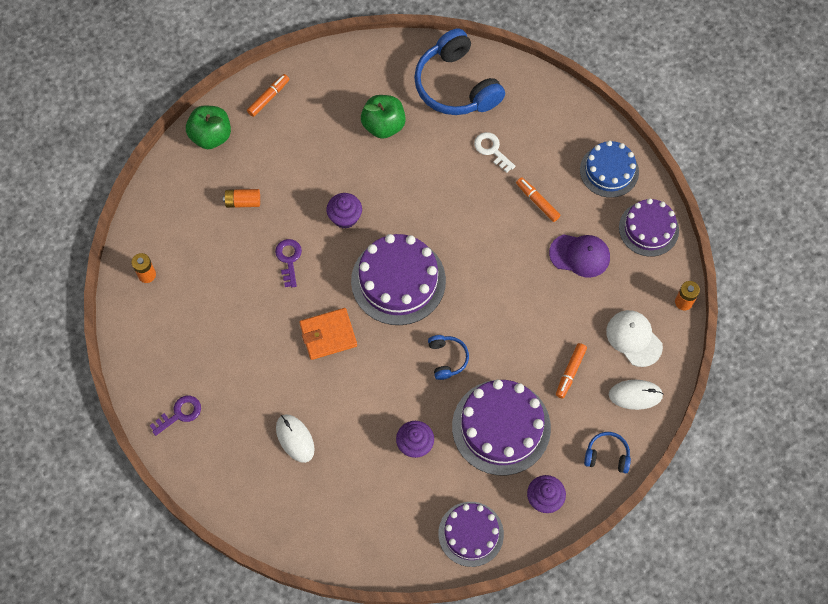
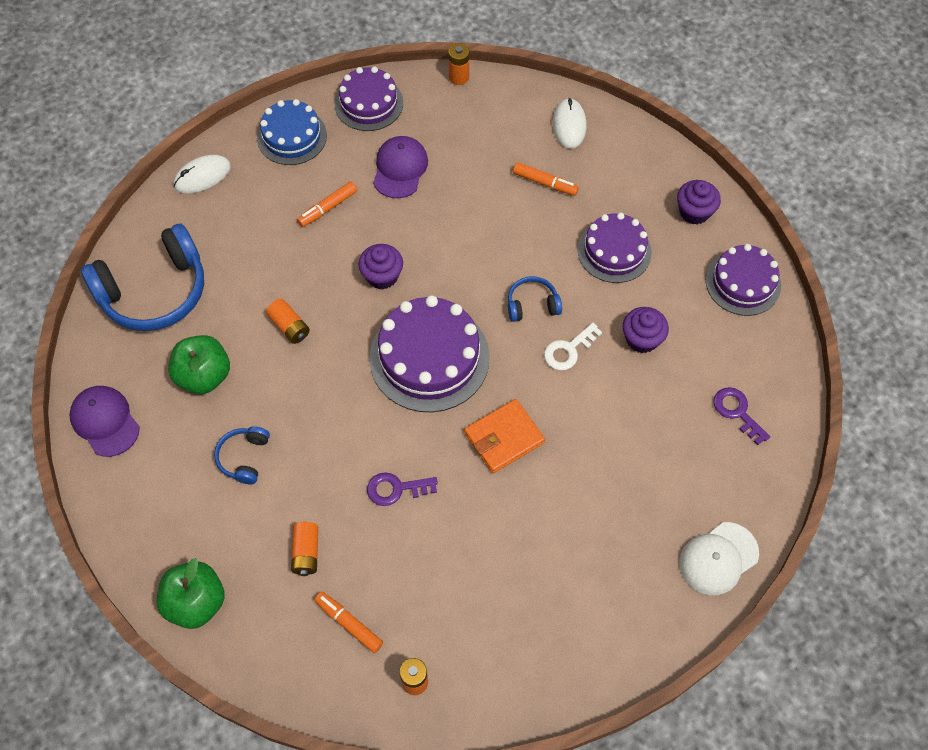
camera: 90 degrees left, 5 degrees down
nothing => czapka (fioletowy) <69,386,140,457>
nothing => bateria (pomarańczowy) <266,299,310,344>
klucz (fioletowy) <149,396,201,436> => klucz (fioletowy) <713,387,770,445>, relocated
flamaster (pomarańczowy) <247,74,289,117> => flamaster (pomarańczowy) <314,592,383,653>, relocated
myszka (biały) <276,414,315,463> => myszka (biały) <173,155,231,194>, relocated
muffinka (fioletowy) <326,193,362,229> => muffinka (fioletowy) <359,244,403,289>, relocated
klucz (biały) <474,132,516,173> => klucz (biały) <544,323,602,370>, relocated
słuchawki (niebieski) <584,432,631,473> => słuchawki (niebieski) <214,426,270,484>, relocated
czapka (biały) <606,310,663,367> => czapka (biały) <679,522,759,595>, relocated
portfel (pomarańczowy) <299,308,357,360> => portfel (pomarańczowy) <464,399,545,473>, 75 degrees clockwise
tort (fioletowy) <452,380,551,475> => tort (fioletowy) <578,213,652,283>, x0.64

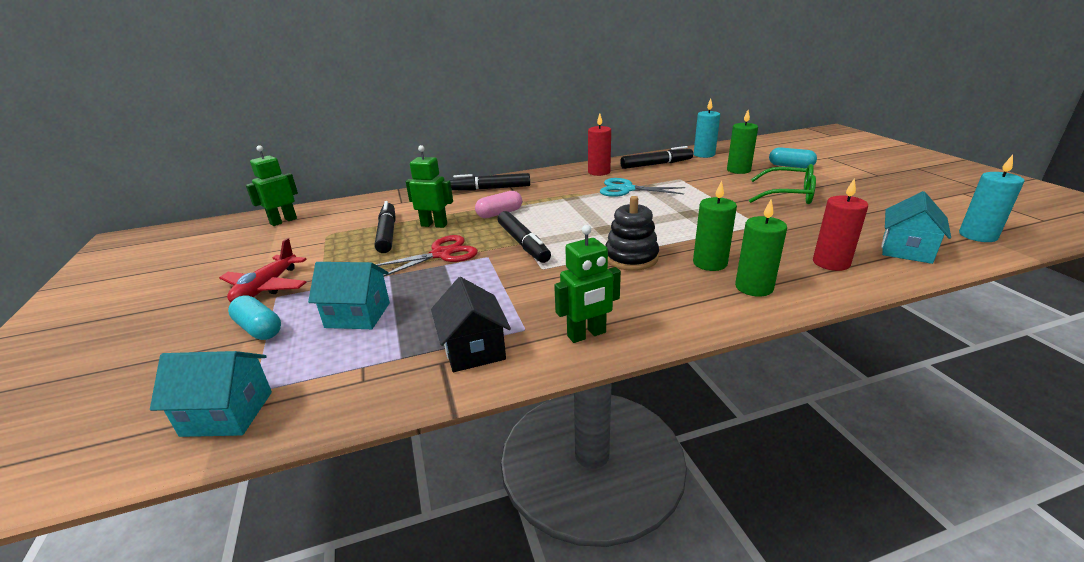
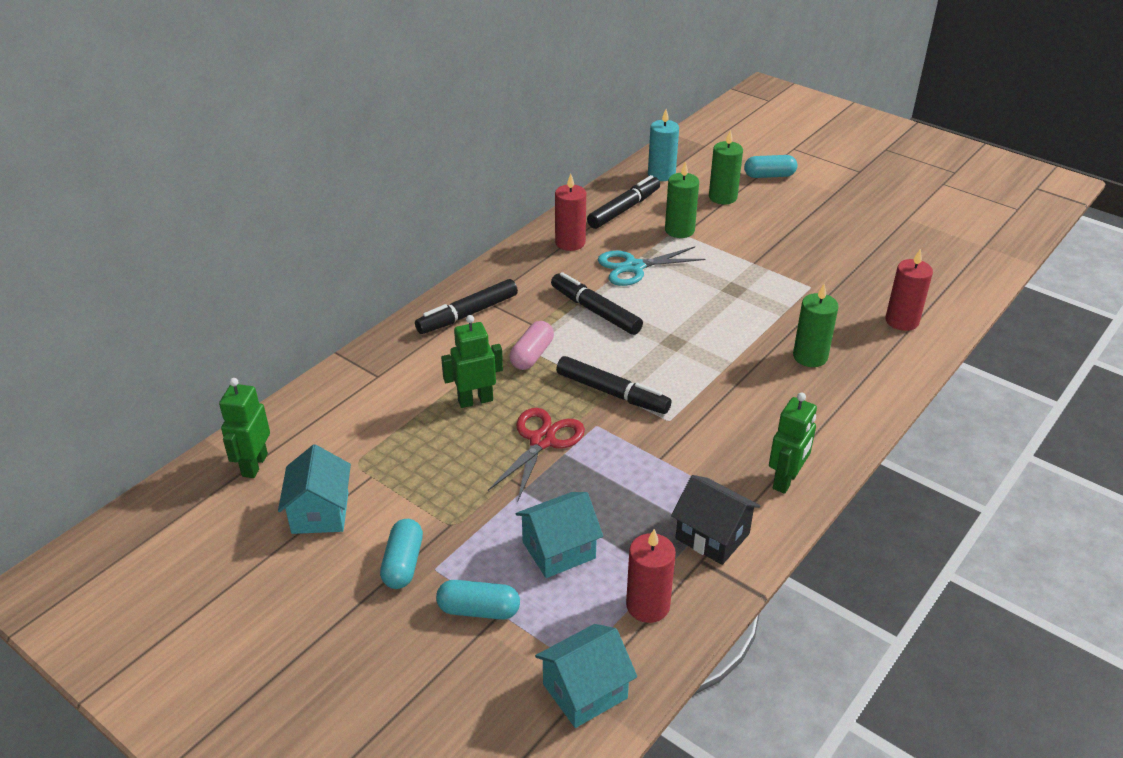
camera: 35 degrees left, 10 degrees up
zabawka nakładanka (czarny) <605,196,659,271> => nothing
okulary (zielony) <749,164,816,204> => nothing
świeca (turkusowy) <959,155,1025,242> => nothing
nothing => świeca (czerwony) <626,529,676,623>
flamaster (czarny) <375,201,396,253> => flamaster (czarny) <551,272,643,335>, relocated
świeca (zielony) <735,199,787,297> => świeca (zielony) <665,161,699,238>, relocated
domek (turkusowy) <882,191,951,264> => domek (turkusowy) <278,444,351,534>, relocated
samolot (czerwony) <219,238,307,302> => kapsułka (turkusowy) <380,519,423,589>

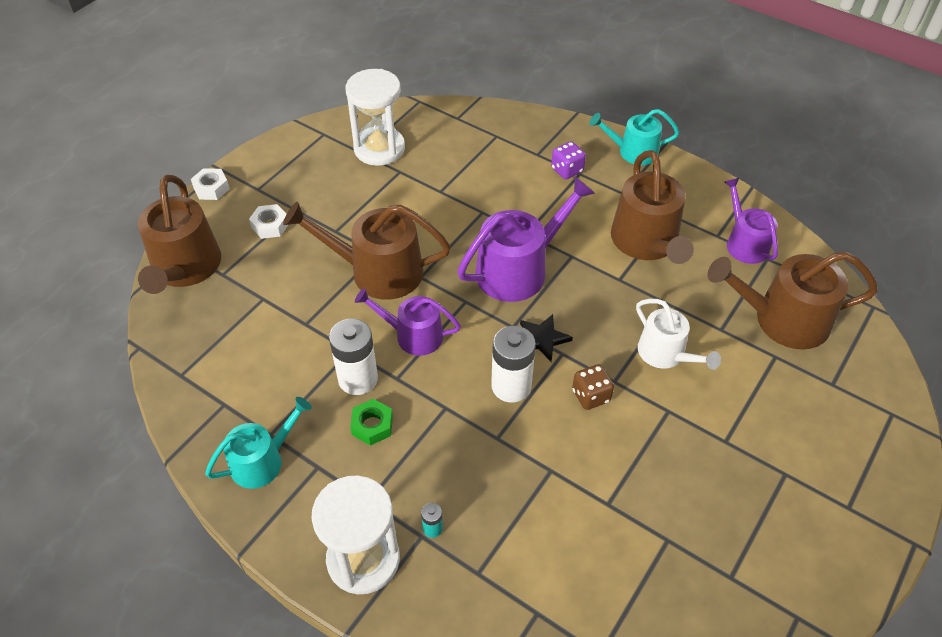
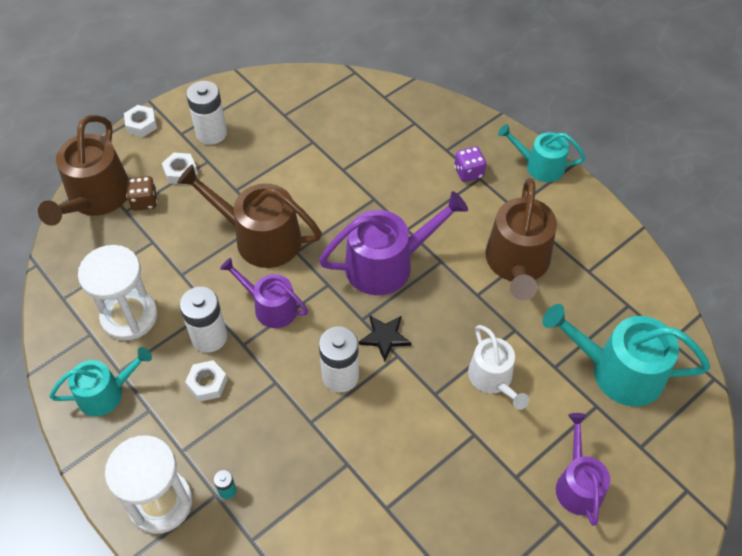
camera: 15 degrees right, 5 degrees up
nothing => bateria (biały) <186,81,227,145>
klepsydra (biały) <346,69,405,166> => klepsydra (biały) <78,245,158,341>, relocated
kostka do gry (brązowy) <572,364,614,410> => kostka do gry (brązowy) <126,176,157,211>, relocated
konewka (fioletowy) <724,178,778,264> => konewka (fioletowy) <556,413,610,526>, relocated
nakrętka (zielony) <350,399,393,446> => nakrętka (biały) <185,360,228,402>
konewka (brązowy) <708,251,878,350> => konewka (turkusowy) <542,304,710,406>

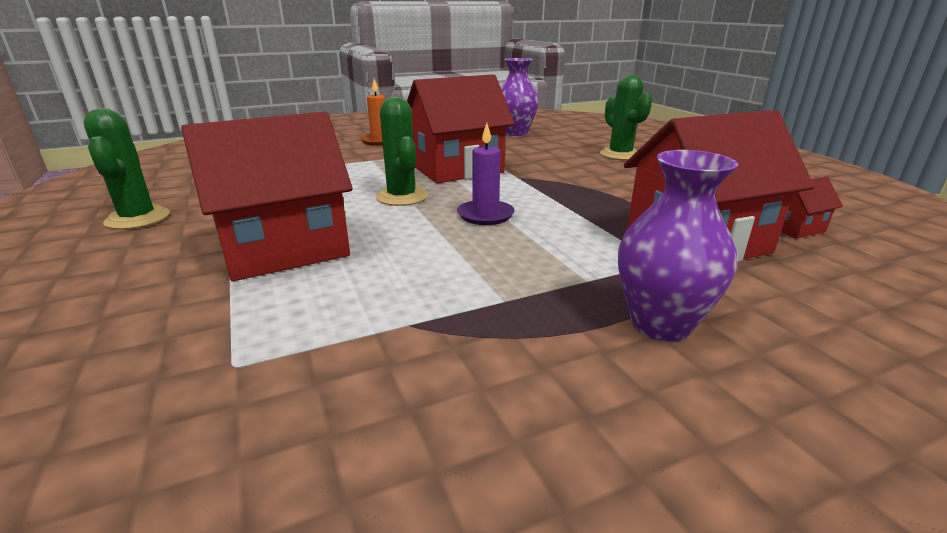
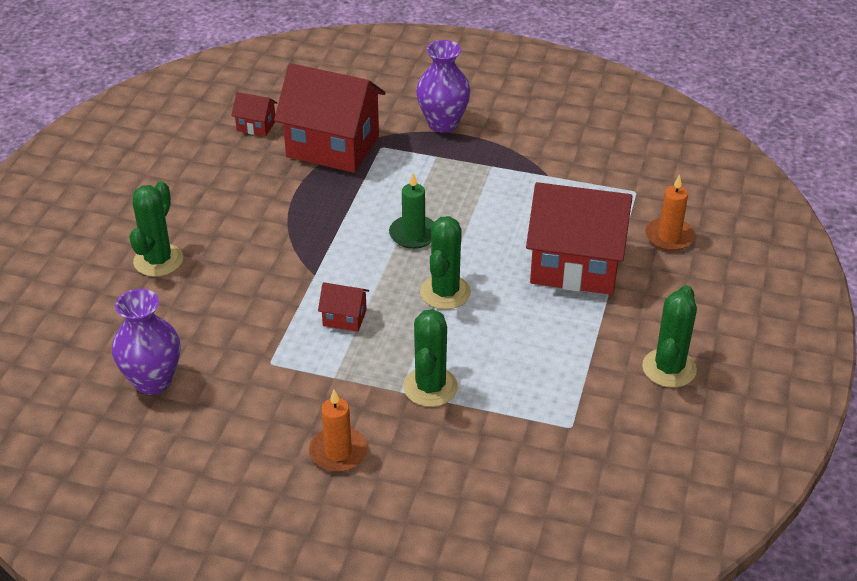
camera: 140 degrees left, 15 degrees up
nothing => kaktus (zielony) <403,309,458,407>
nothing => świeca (pomarańczowy) <645,174,695,251>
świeca (fioletowy) <457,123,515,225> => świeca (zielony) <389,173,434,249>
domek (czerwony) <407,74,515,183> => domek (czerwony) <318,282,369,332>, x0.43

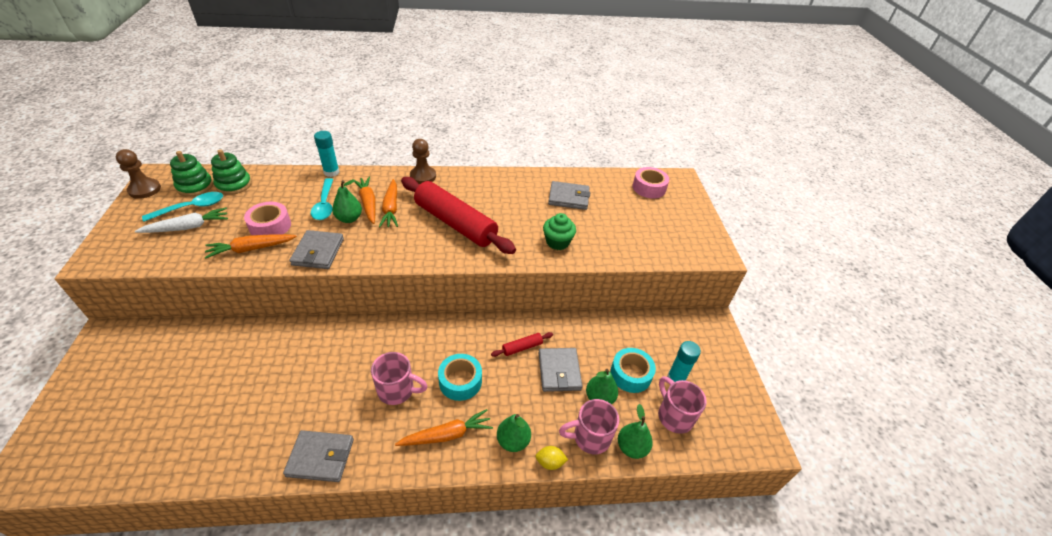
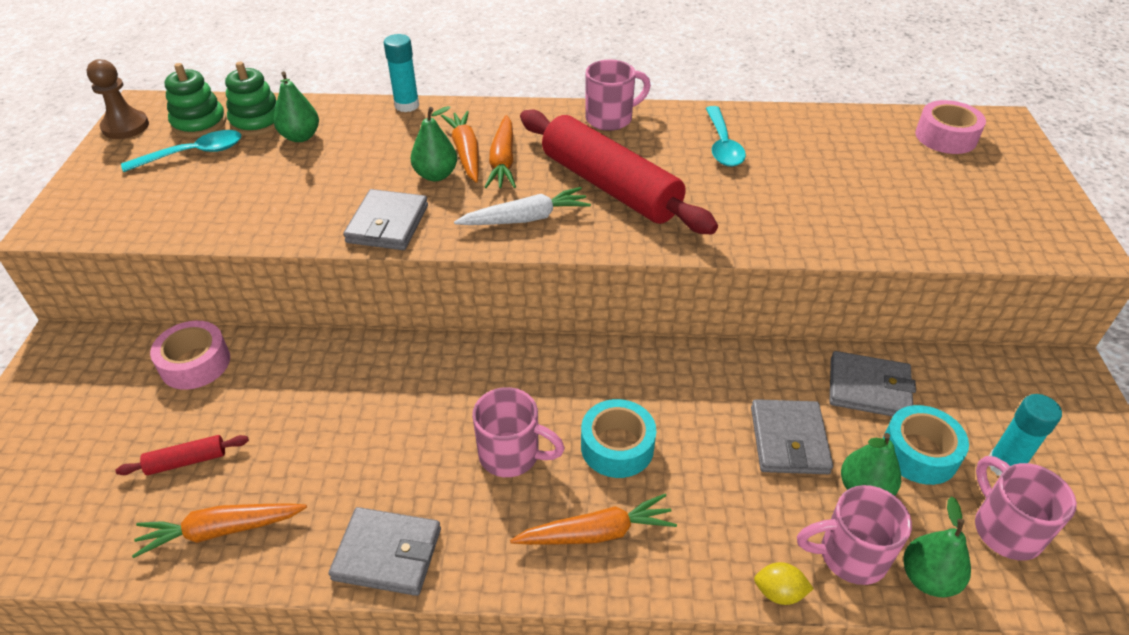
camera: 10 degrees right, 0 degrees up
pionek (brązowy) <410,139,436,184> => nothing
muffinka (zielony) <543,213,576,250> => nothing
nothing => kubek (różowy) <585,59,651,131>
marchewka (biały) <135,208,228,233> => marchewka (biały) <454,187,591,225>, relocated
marchewka (pomarańczowy) <204,234,297,259> => marchewka (pomarańczowy) <132,503,307,558>, relocated
taśma klejąca (różowy) <244,202,291,235> => taśma klejąca (różowy) <150,321,230,390>, relocated
łyżka (turkusowy) <311,178,333,220> => łyżka (turkusowy) <706,106,746,167>, relocated
wałek do ciasta (czerwony) <491,332,553,357> => wałek do ciasta (czerwony) <115,435,249,475>, relocated
gruszka (zielony) <497,414,531,452> => gruszka (zielony) <274,72,319,142>, relocated
portfel (szary) <548,181,590,210> => portfel (szary) <830,351,916,417>, relocated

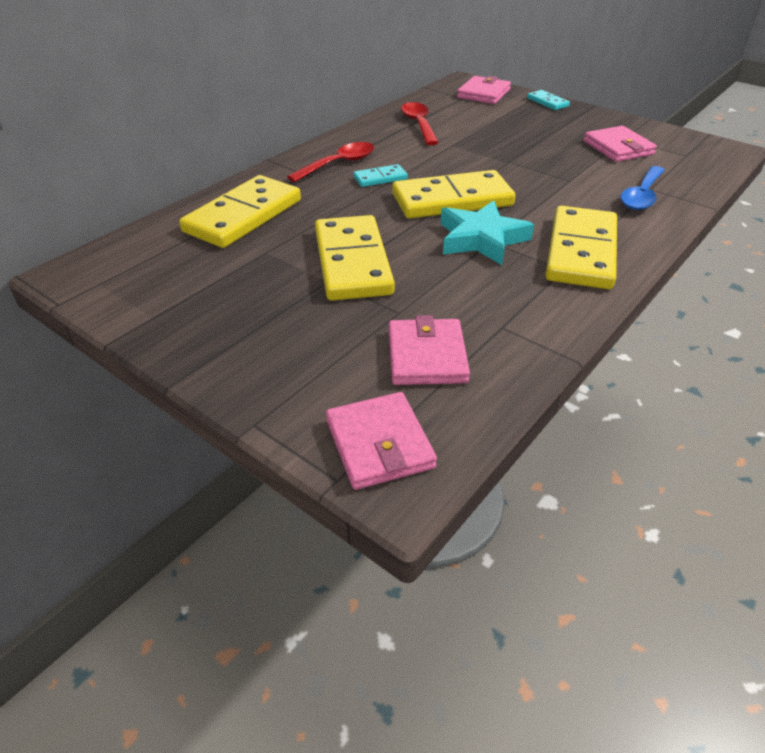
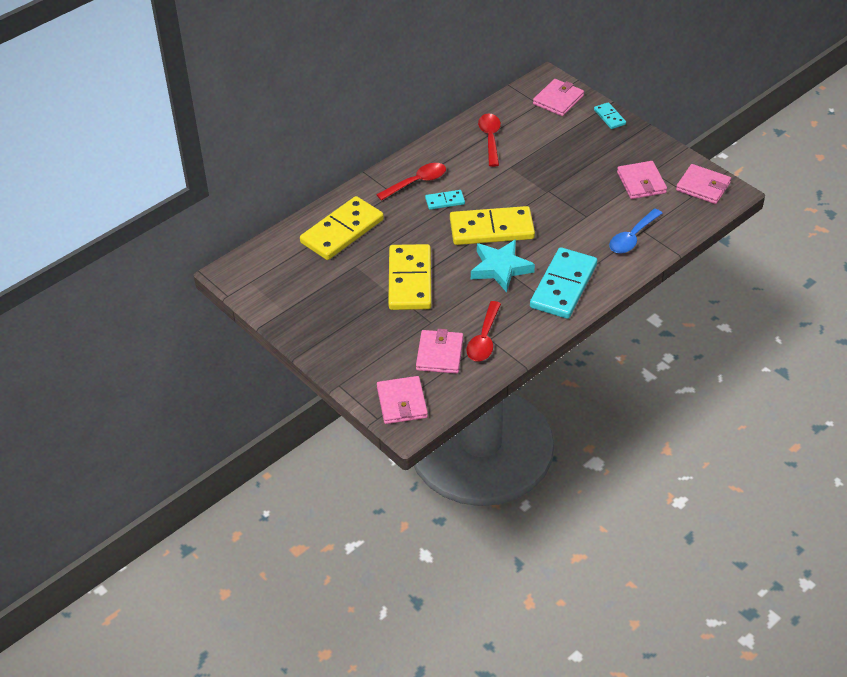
camera: 10 degrees right, 5 degrees up
nothing => łyżka (czerwony) <466,301,501,361>
nothing => portfel (różowy) <676,164,731,204>
kostka domina (żółty) <545,206,617,289> => kostka domina (turkusowy) <530,247,597,319>

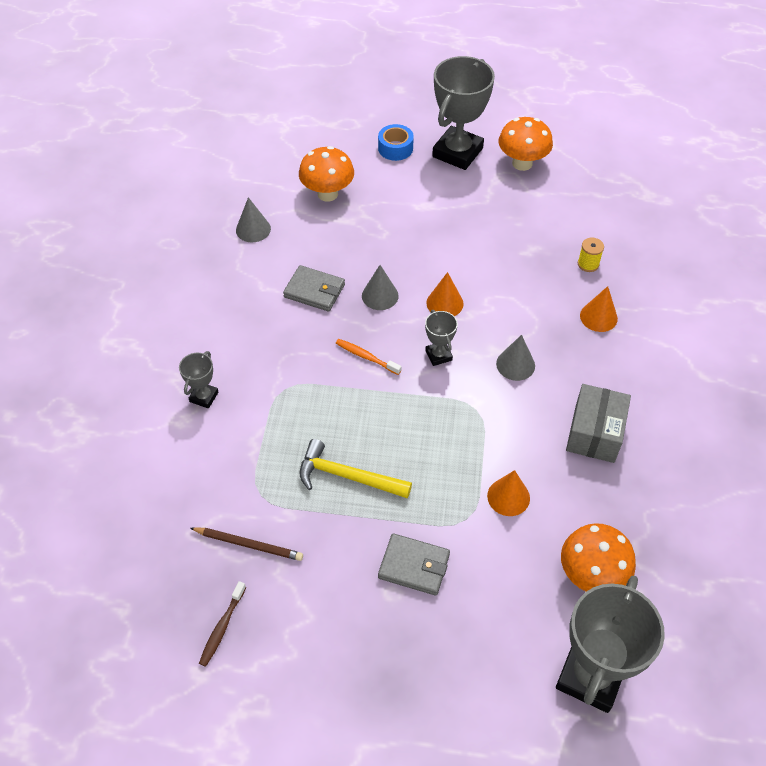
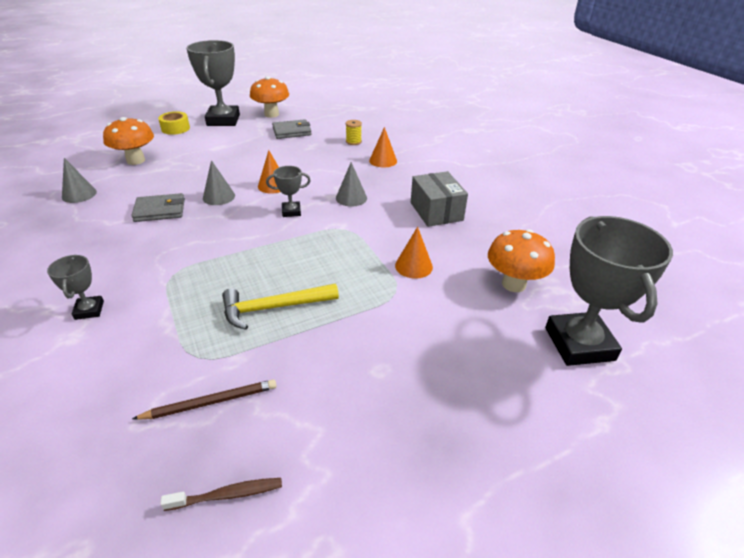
camera: 35 degrees left, 15 degrees down
szczoteczka do zębów (pomarańczowy) <336,339,401,375> => nothing
portfel (szary) <378,533,450,596> => portfel (szary) <272,119,312,139>, relocated
taśma klejąca (niebieski) <378,124,414,161> => taśma klejąca (żółty) <158,111,190,135>
szczoteczka do zębów (brązowy) <199,581,246,667> => szczoteczka do zębów (brązowy) <160,478,282,511>, 90 degrees counterclockwise
puchar (szary) <425,310,458,366> => puchar (szary) <266,166,311,217>, 45 degrees counterclockwise

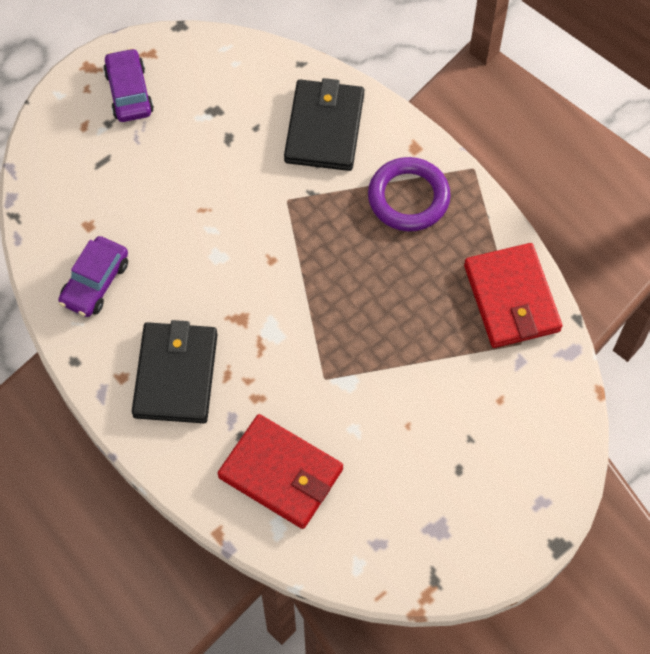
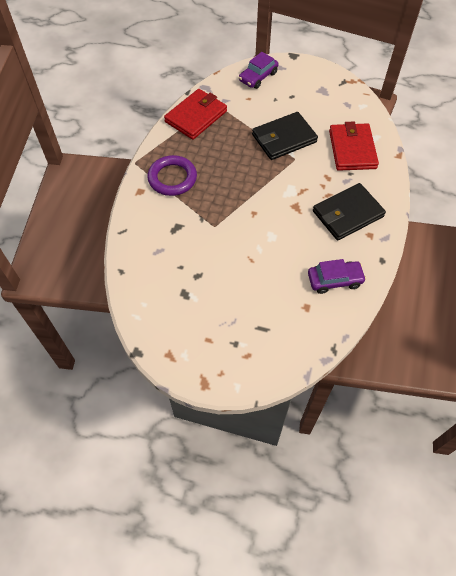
camera: 125 degrees left, 5 degrees down
samochód (fioletowy) <103,48,154,122> => samochód (fioletowy) <239,52,278,89>, relocated
portfel (czarny) <284,78,364,171> => portfel (czarny) <252,112,318,160>, relocated

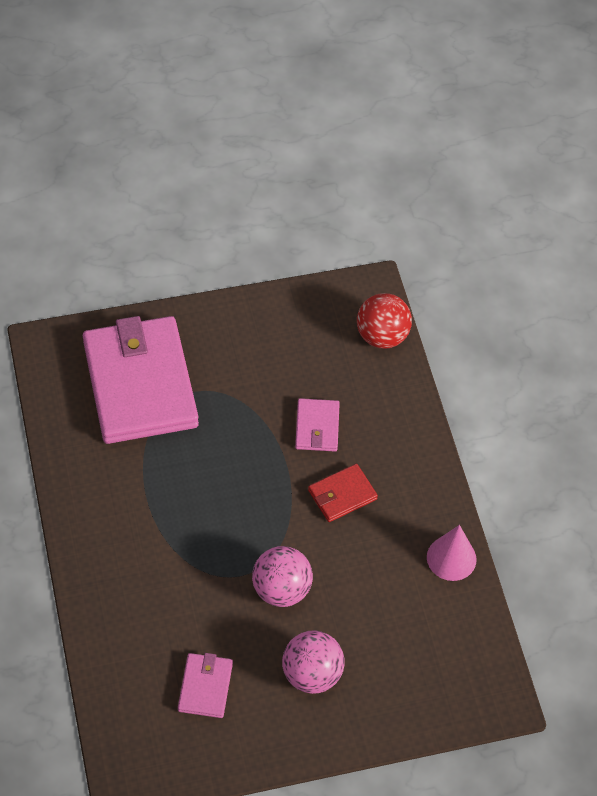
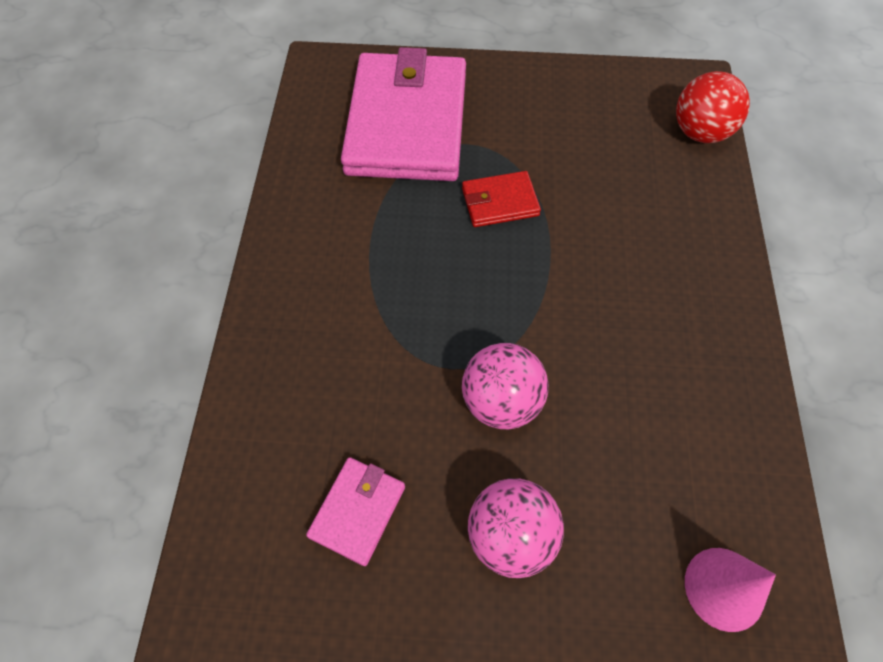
camera: 20 degrees right, 5 degrees up
portfel (różowy) <295,398,340,452> => nothing
portfel (czerwony) <308,464,378,522> => portfel (czerwony) <462,171,541,227>, relocated
stożek (różowy) <427,525,476,581> => stożek (różowy) <685,548,776,632>, relocated

